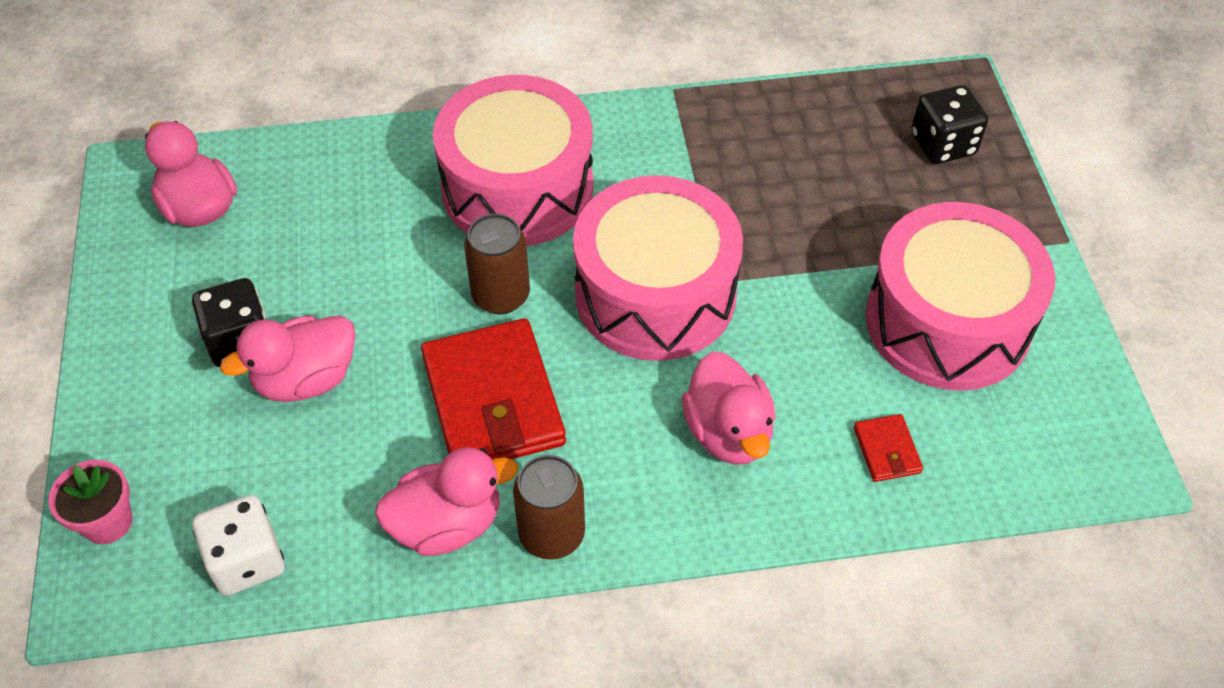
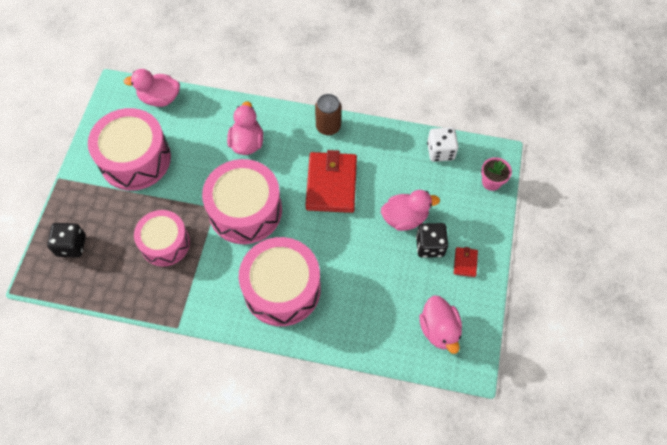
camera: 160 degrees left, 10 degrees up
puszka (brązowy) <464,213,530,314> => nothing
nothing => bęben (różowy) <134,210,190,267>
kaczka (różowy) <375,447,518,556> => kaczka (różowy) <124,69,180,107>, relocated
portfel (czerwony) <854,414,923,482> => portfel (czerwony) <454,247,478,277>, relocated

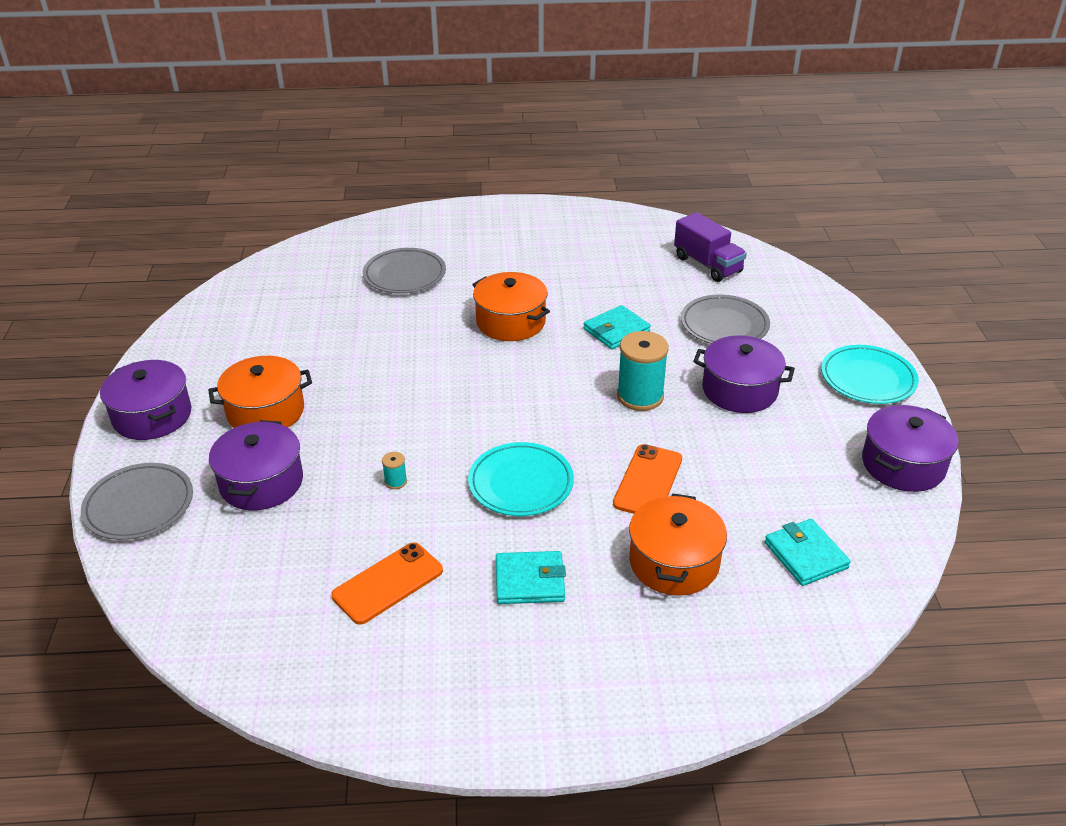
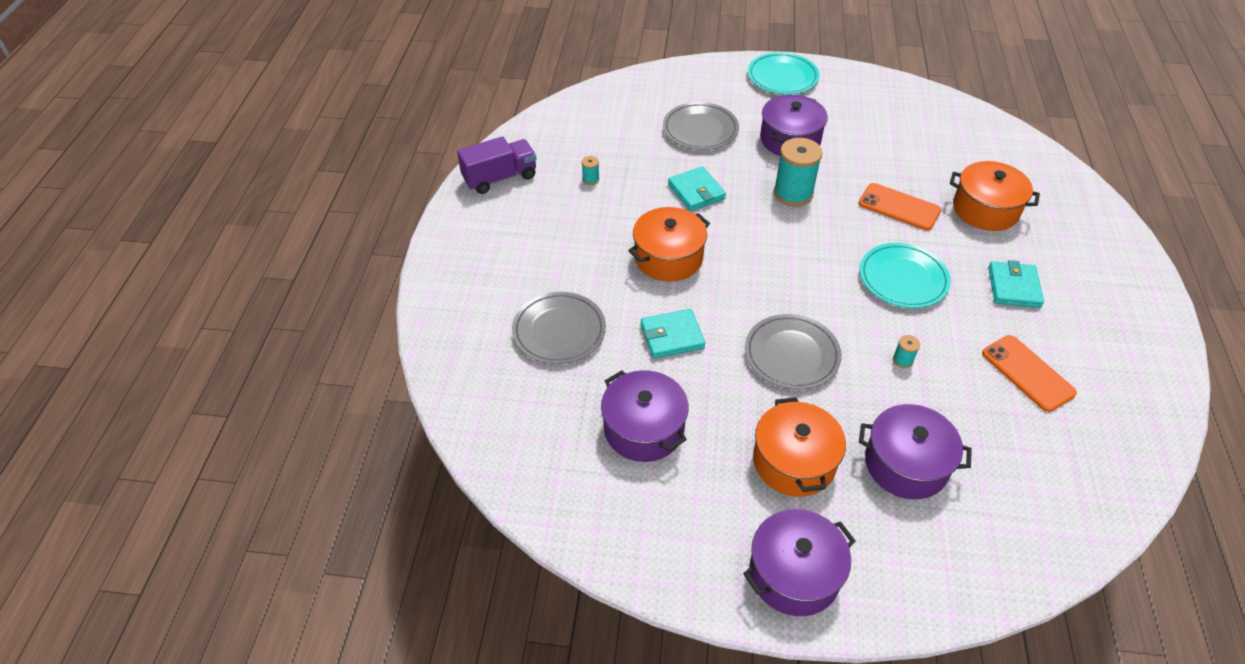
camera: 80 degrees left, 10 degrees up
nothing => szpulka (turkusowy) <582,156,599,185>
talerz (szary) <81,463,193,540> => talerz (szary) <745,314,842,390>, relocated
ciężarówka (fioletowy) <674,212,747,282> => ciężarówka (fioletowy) <457,136,536,194>, relocated
portfel (turkusowy) <765,519,851,586> => portfel (turkusowy) <641,309,705,359>, relocated
garnek (fioletowy) <862,405,958,492> => garnek (fioletowy) <601,370,689,462>, relocated

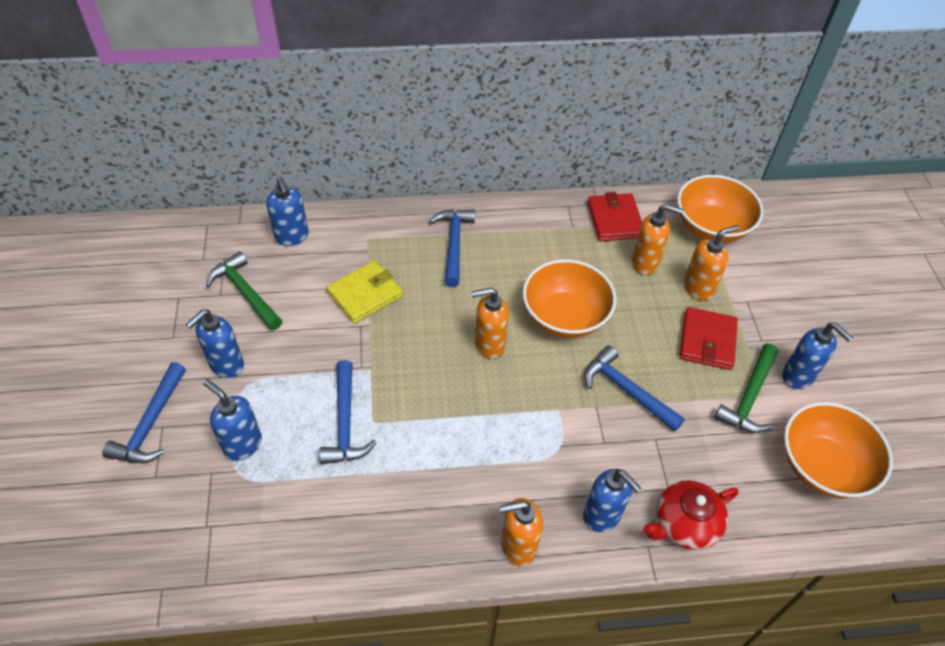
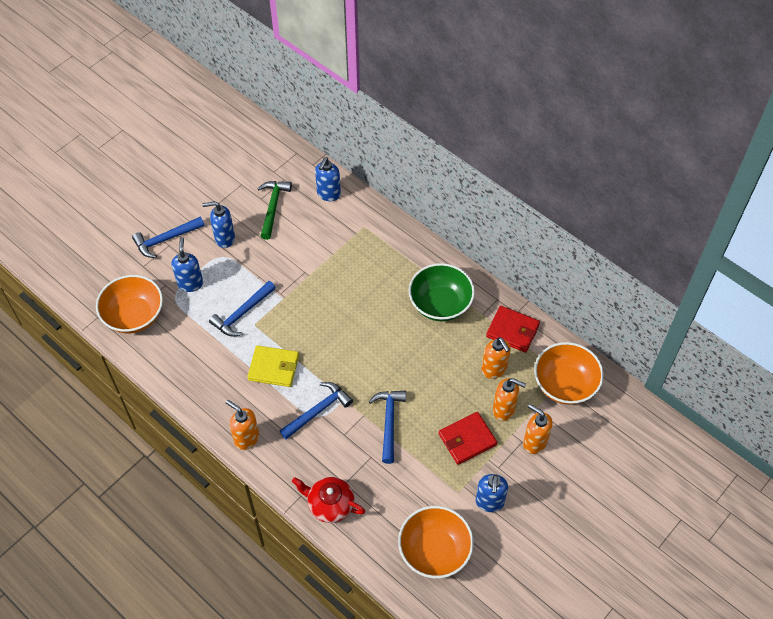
camera: 50 degrees right, 5 degrees up
dozownik mydła (niebieski) <583,469,641,532> => nothing
młotek (zielony) <714,344,778,433> => nothing
nothing => miska (zielony) <409,263,475,321>
portfel (żółty) <326,261,403,324> => portfel (żółty) <247,345,299,387>, relocated
młotek (niebieski) <429,209,475,287> => młotek (niebieski) <280,382,353,439>, relocated
dozownik mydła (pomarańczowy) <471,287,509,359> => dozownik mydła (pomarańczowy) <523,404,553,454>, relocated
miska (pomarańczowy) <523,259,616,338> => miska (pomarańczowy) <96,275,163,333>, relocated
portfel (czerwony) <587,192,642,241> => portfel (czerwony) <486,306,540,353>, 75 degrees clockwise

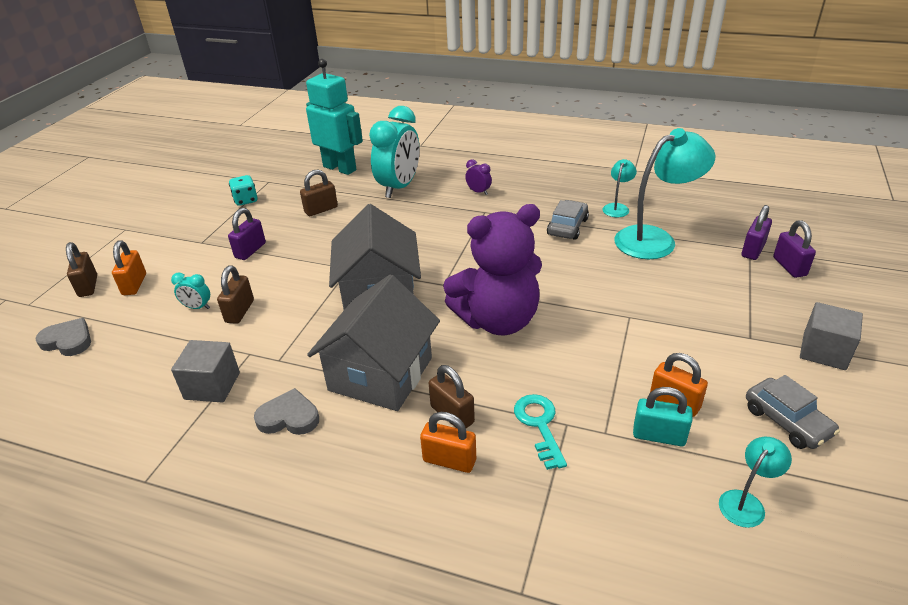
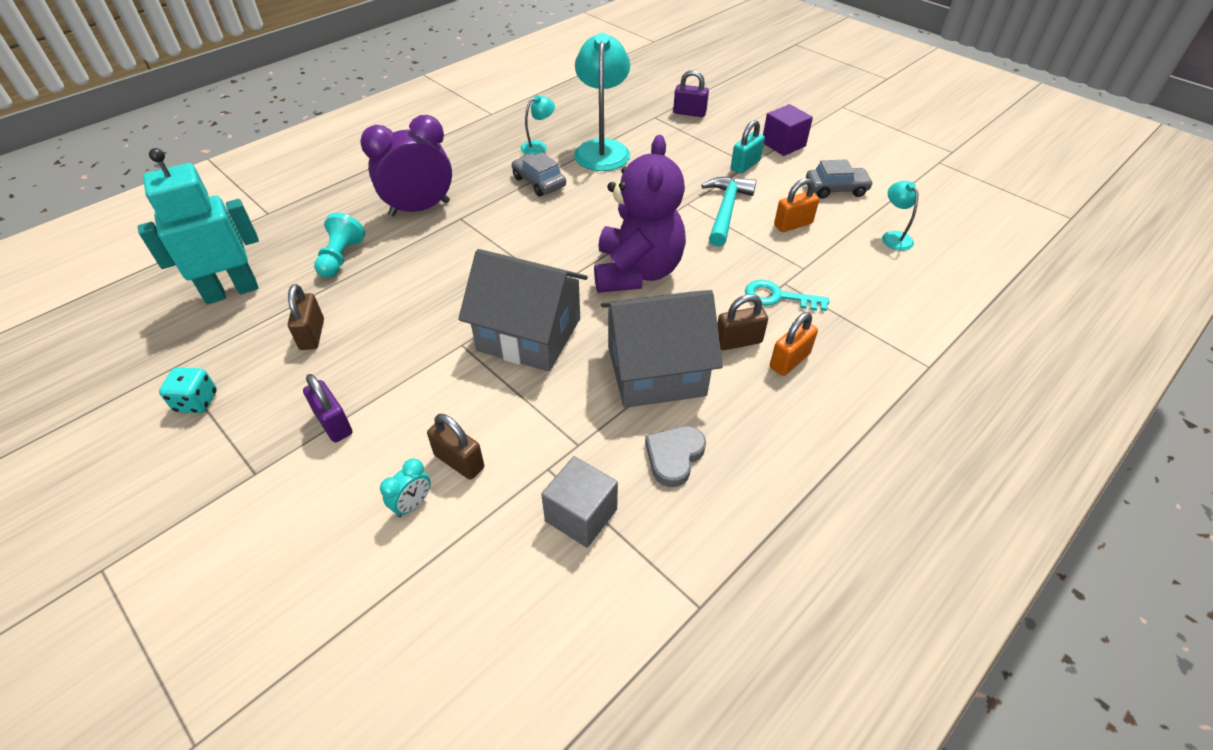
camera: 65 degrees left, 10 degrees up
serce (szary) <35,318,91,356> => nothing
kłódka (brązowy) <66,242,97,297> => nothing
kłódka (pomarańczowy) <112,240,146,295> => nothing
kłódka (fioletowy) <742,205,772,260> => nothing
nothing => młotek (turkusowy) <701,176,756,247>
kłódka (turkusowy) <633,387,692,446> => kłódka (turkusowy) <731,120,765,174>, relocated
budzik (turkusowy) <369,106,420,198> => pionek (turkusowy) <314,213,365,278>
sześcian (szary) <800,302,863,370> => sześcian (fioletowy) <763,104,813,156>
domek (szary) <307,275,440,411> => domek (szary) <601,290,723,408>, 60 degrees counterclockwise
lampka (turkusowy) <603,159,637,217> => lampka (turkusowy) <520,95,555,155>, 90 degrees clockwise
budzik (fioletowy) <465,159,492,195> => budzik (fioletowy) <360,115,452,217>, x2.37

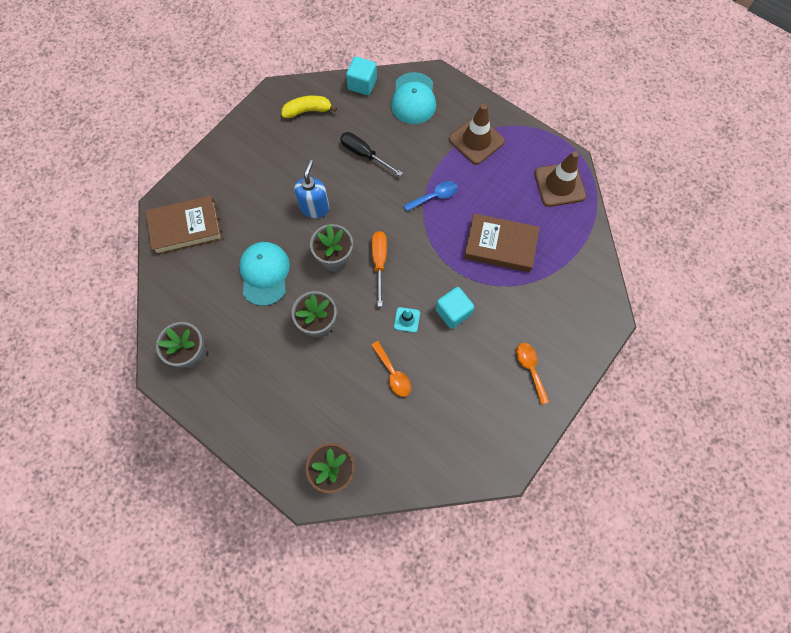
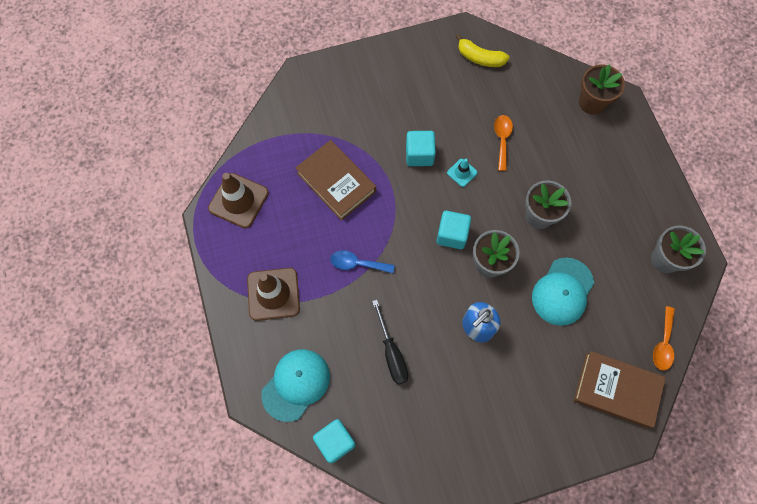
camera: 145 degrees left, 0 degrees up
banan (żółty) <282,96,337,118> => banan (żółty) <456,34,509,67>, relocated
łyżka (pomarańczowy) <516,343,549,405> => łyżka (pomarańczowy) <653,306,675,370>, relocated
śrubokręt (pomarańczowy) <372,231,387,307> => sześcian (turkusowy) <436,211,471,249>

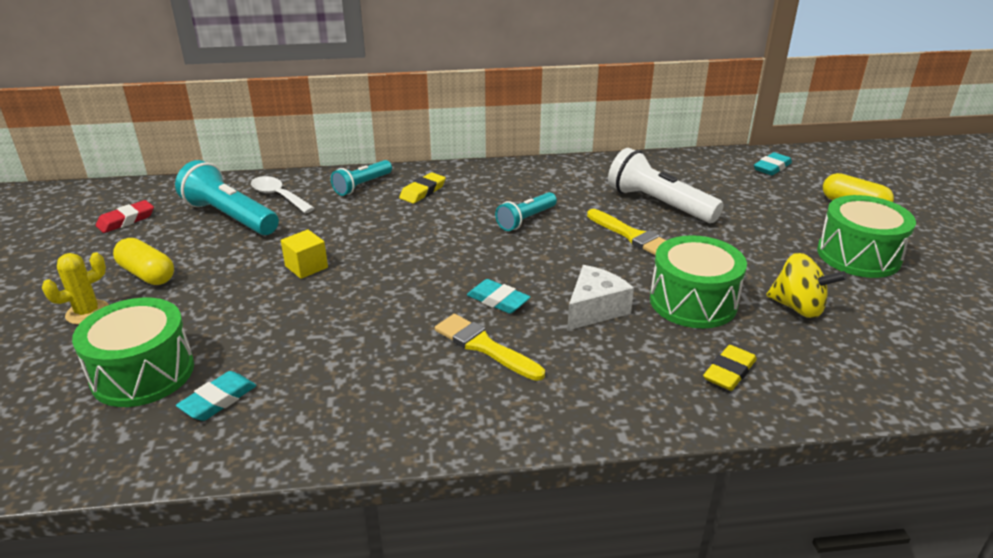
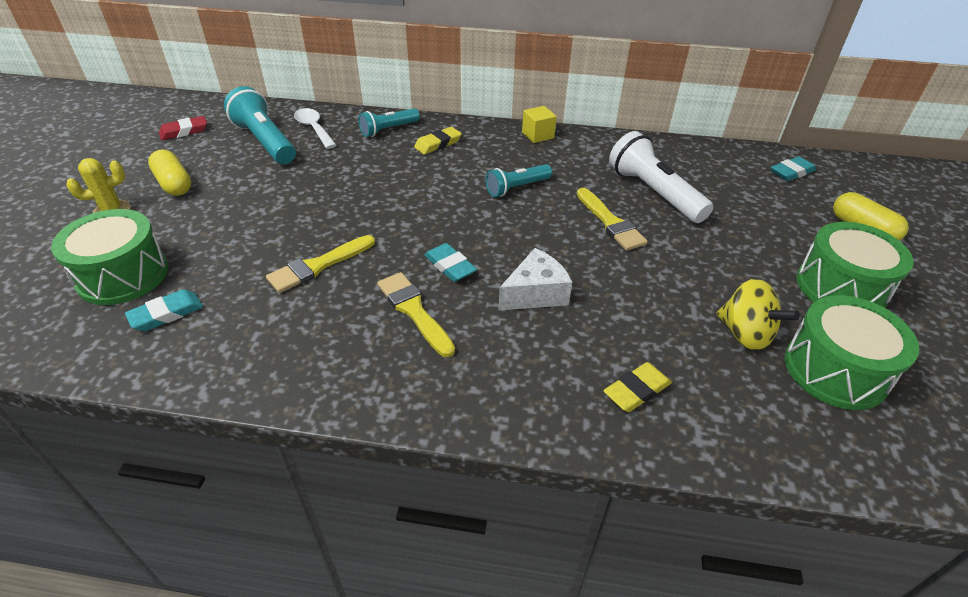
camera: 15 degrees right, 10 degrees up
nothing => pędzel (żółty) <266,235,375,293>
sześcian (żółty) <281,229,328,279> => sześcian (żółty) <522,106,557,143>, relocated
bęben (zielony) <650,235,747,328> => bęben (zielony) <785,295,919,410>, relocated

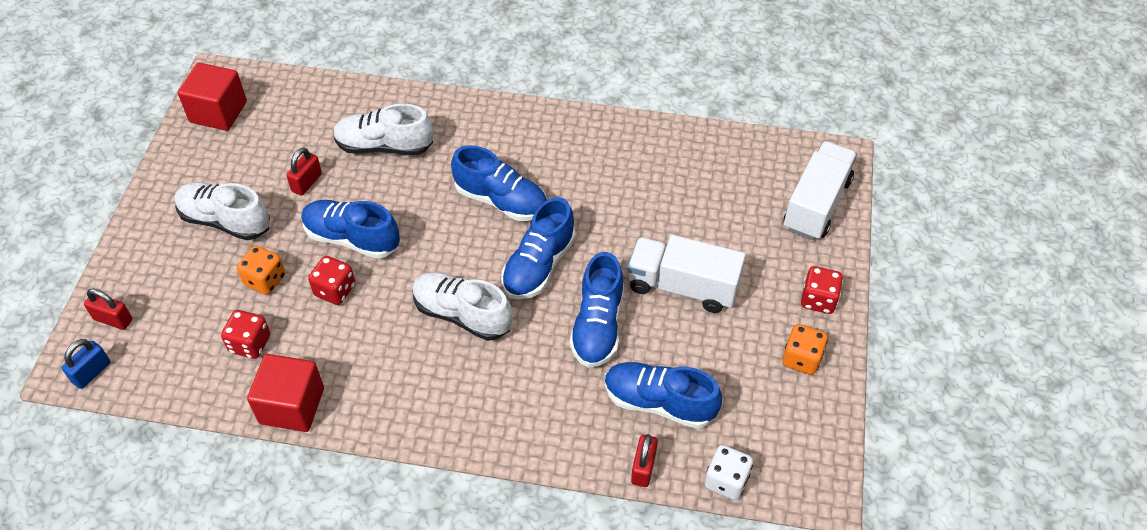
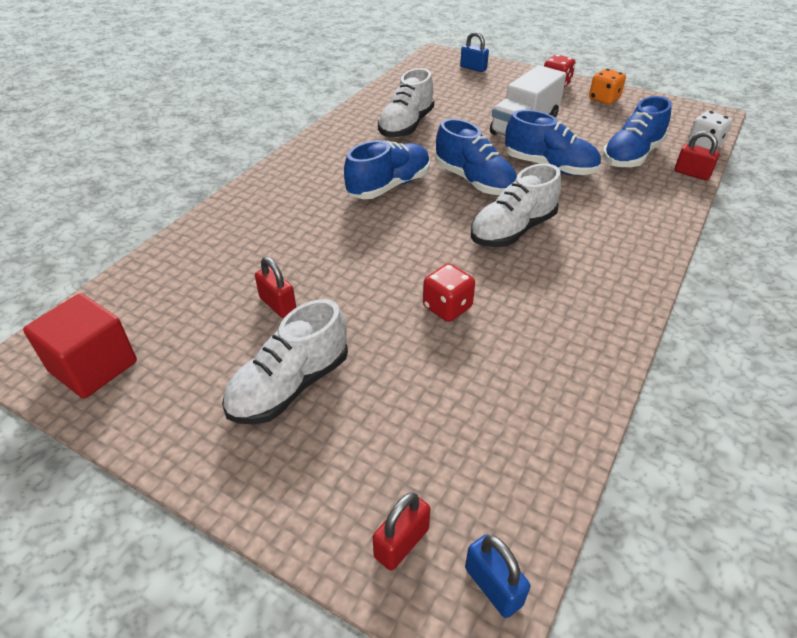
camera: 70 degrees left, 10 degrees down
kostka do gry (czerwony) <221,310,270,359> => nothing
kostka do gry (pomarańczowy) <237,246,285,295> => nothing
sześcian (czerwony) <247,354,324,432> => nothing
but (niebieski) <301,200,400,259> => nothing
but (biały) <333,103,433,155> => but (biały) <378,68,434,138>, relocated
ciężarówka (biały) <784,141,857,240> => kłódka (niebieski) <460,32,489,72>

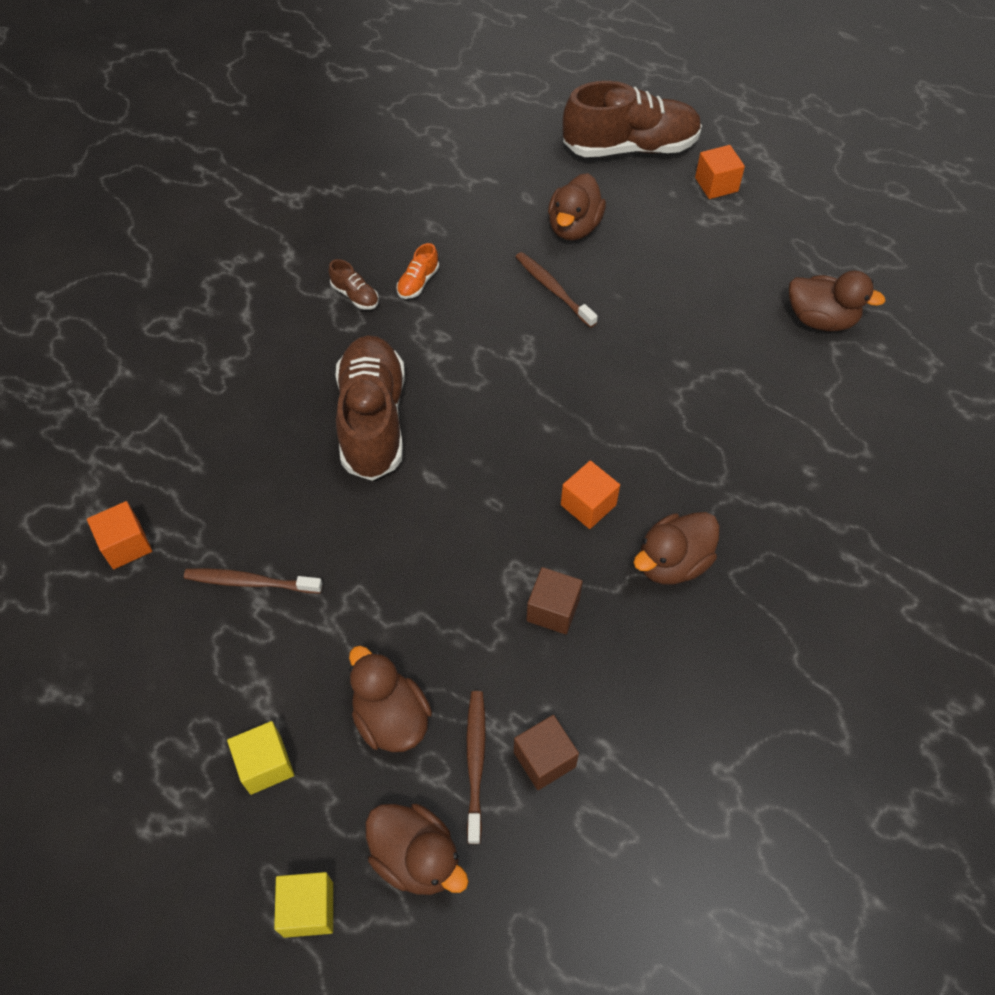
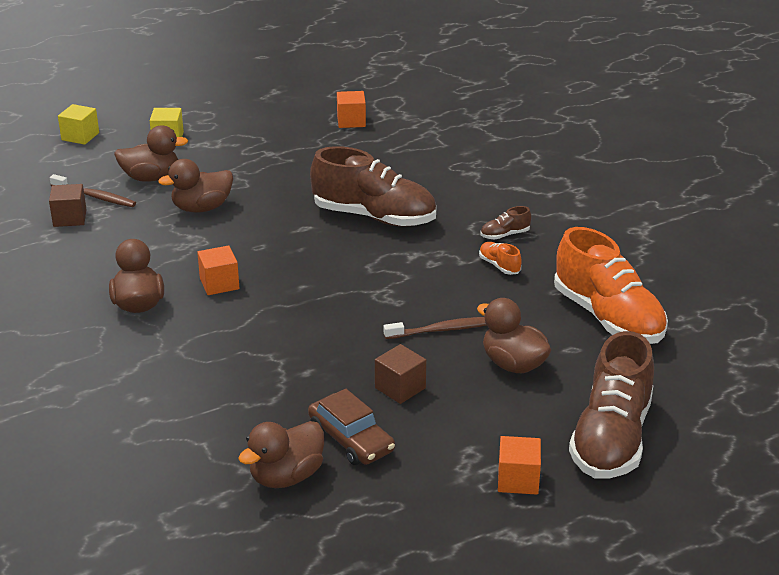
camera: 115 degrees right, 25 degrees down
szczoteczka do zębów (brązowy) <184,569,323,593> => nothing
nothing => samochód (brązowy) <308,389,395,465>
nothing => but (pomarańczowy) <554,227,668,344>
kaczka (brązowy) <365,804,469,895> => kaczka (brązowy) <158,159,233,213>, relocated
sześcian (brązowy) <527,567,583,635> => sześcian (brązowy) <375,344,426,404>, relocated

